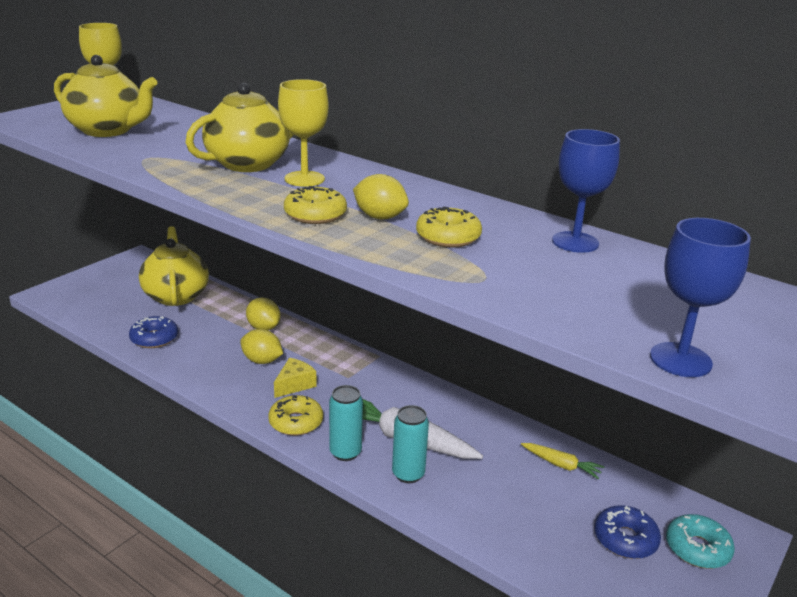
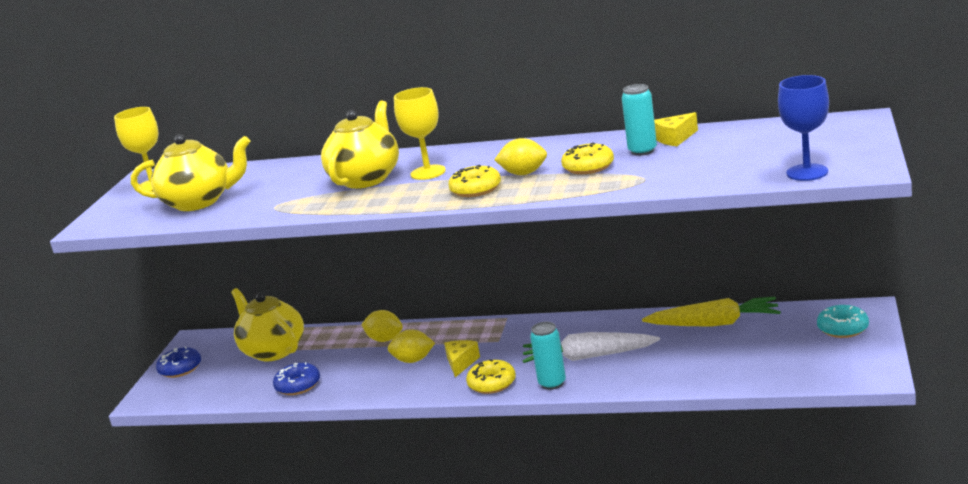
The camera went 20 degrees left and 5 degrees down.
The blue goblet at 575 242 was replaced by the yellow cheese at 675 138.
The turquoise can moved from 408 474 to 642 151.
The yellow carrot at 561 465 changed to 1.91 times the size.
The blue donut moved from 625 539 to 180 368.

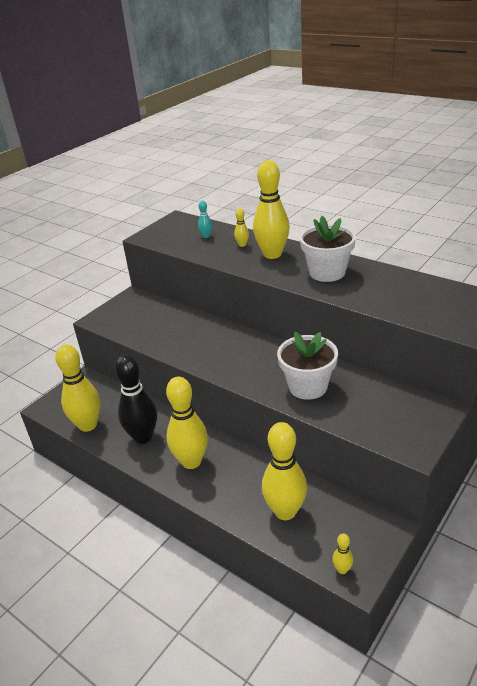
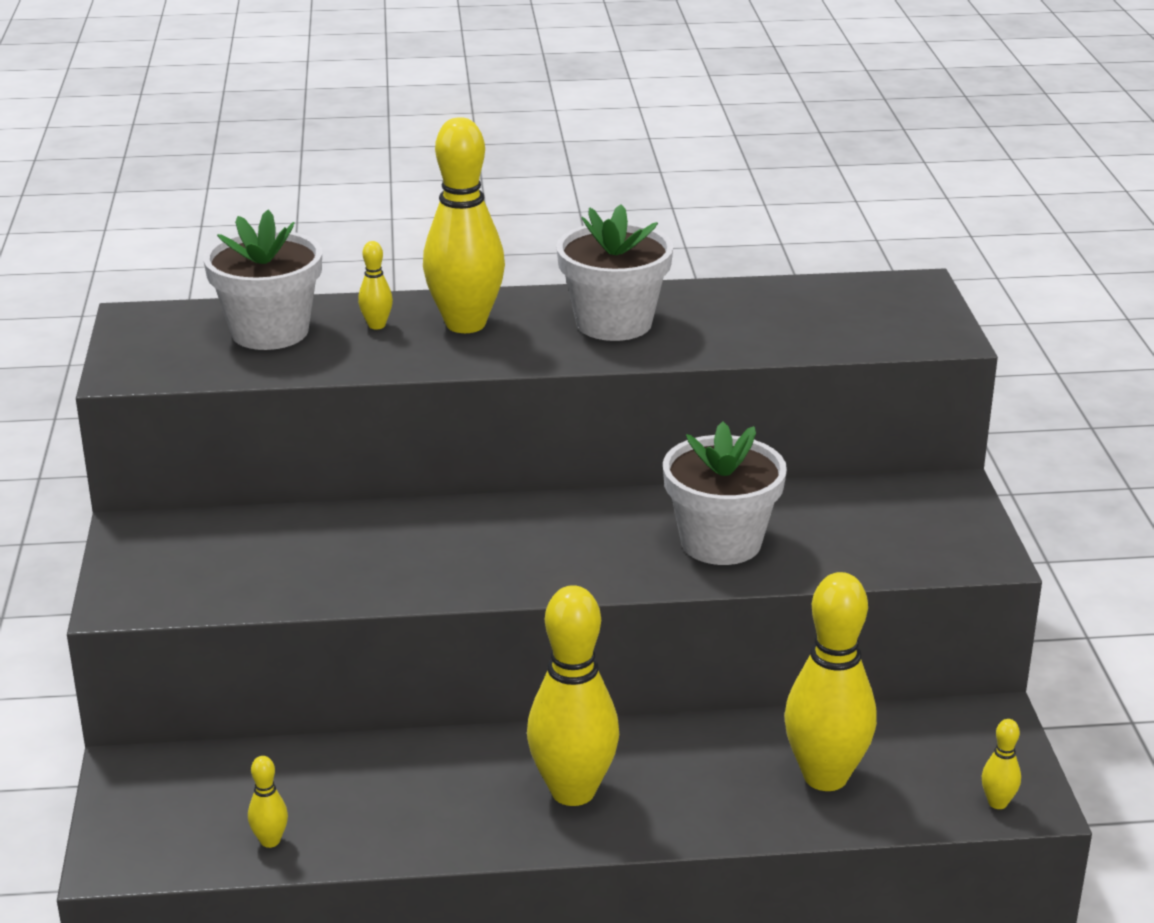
The camera went 45 degrees left and 5 degrees down.
The turquoise bowling pin at 206 236 was replaced by the white flower pot at 269 332.
The yellow bowling pin at 88 425 changed to 0.42 times the size.
The black bowling pin at 143 437 disappeared.

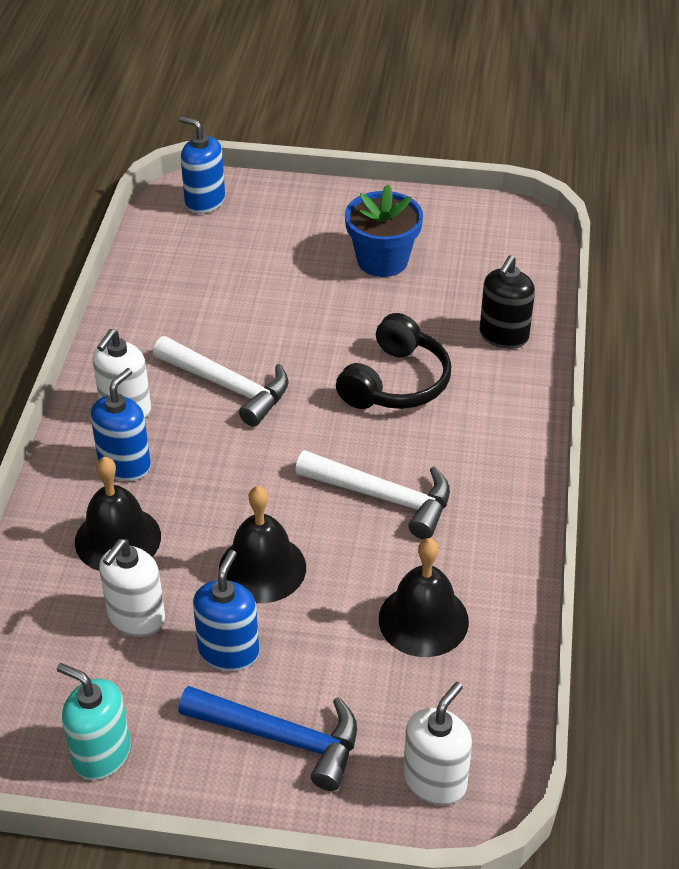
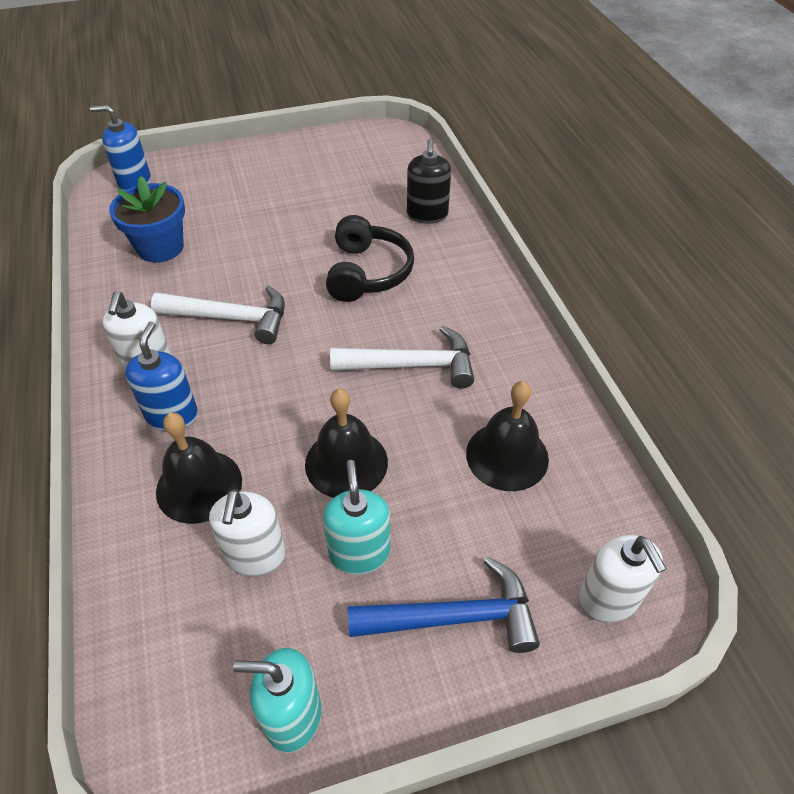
The camera went 25 degrees left and 5 degrees up.
The blue flower pot moved from 382 260 to 160 247.
The blue soap dispenser at 229 651 became the turquoise soap dispenser at 359 553.
The white soap dispenser at 435 781 turned 150 degrees clockwise.

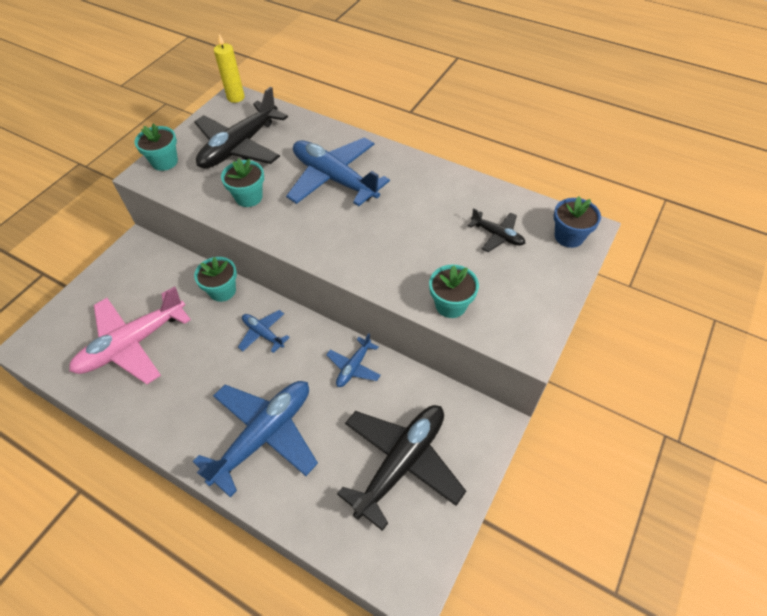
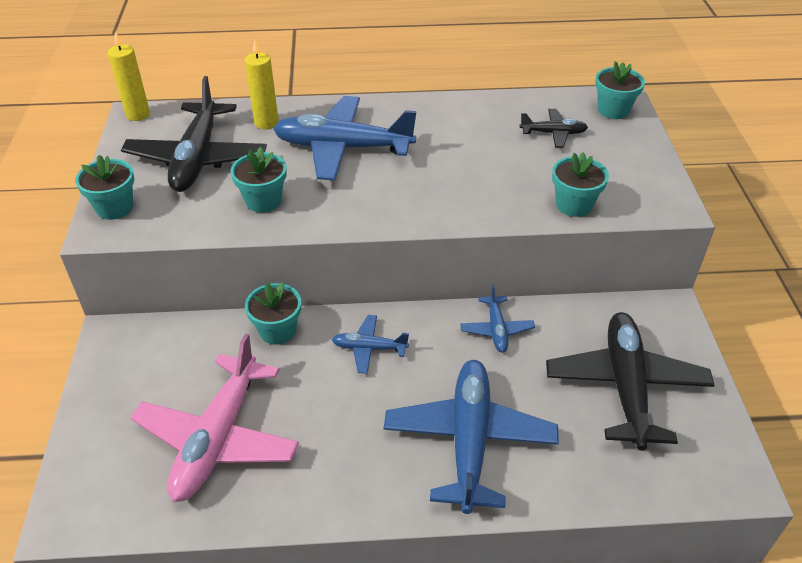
The camera went 35 degrees left and 10 degrees down.
The blue flower pot at 569 236 became the turquoise flower pot at 613 110.
The yellow candle at 266 123 appeared.

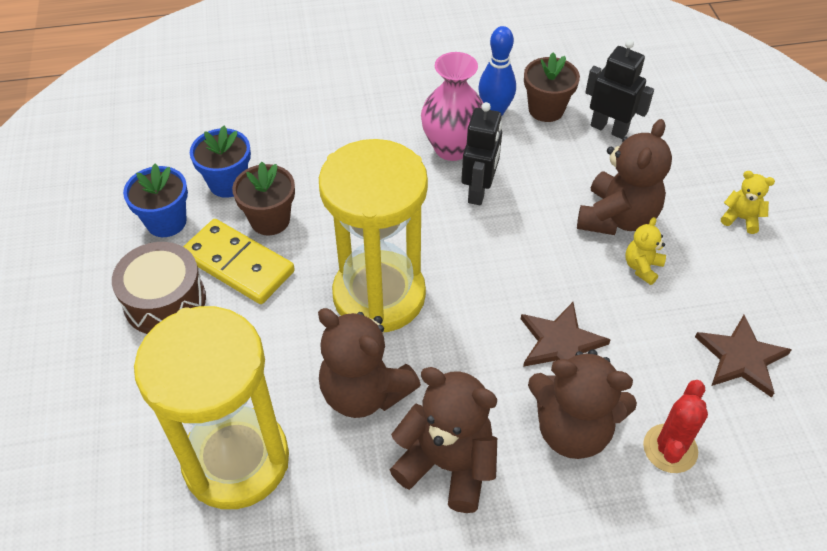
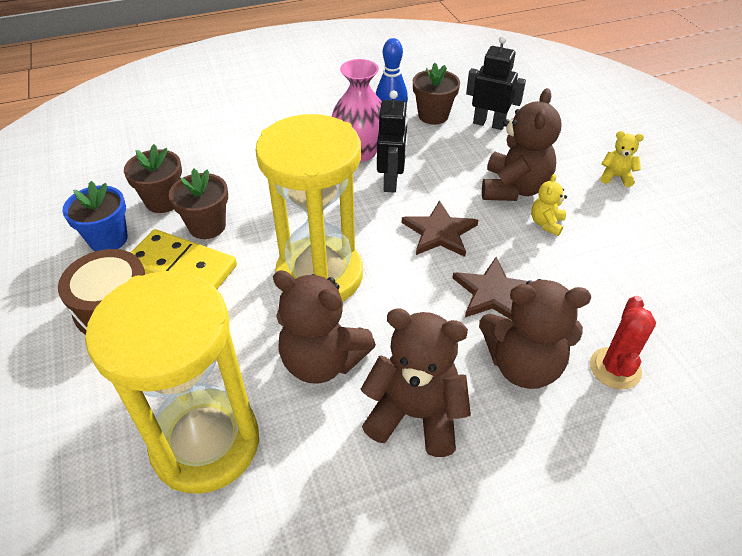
The camera went 10 degrees left and 5 degrees down.
The blue flower pot at 228 183 became the brown flower pot at 163 201.
The brown star moved from 741 358 to 439 232.

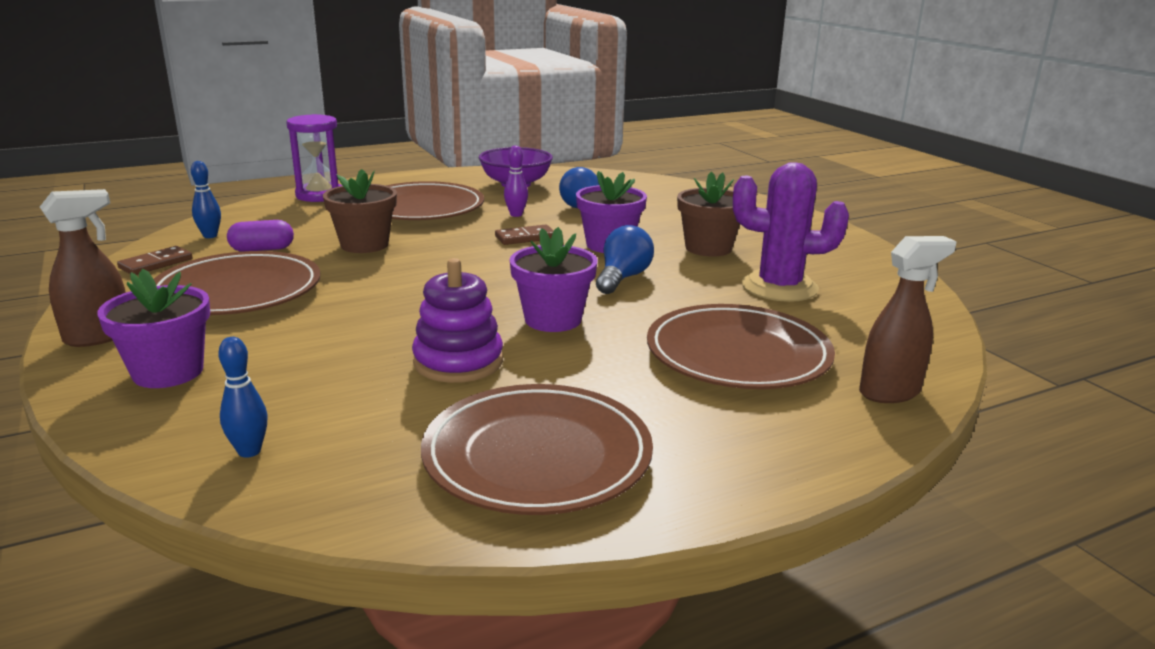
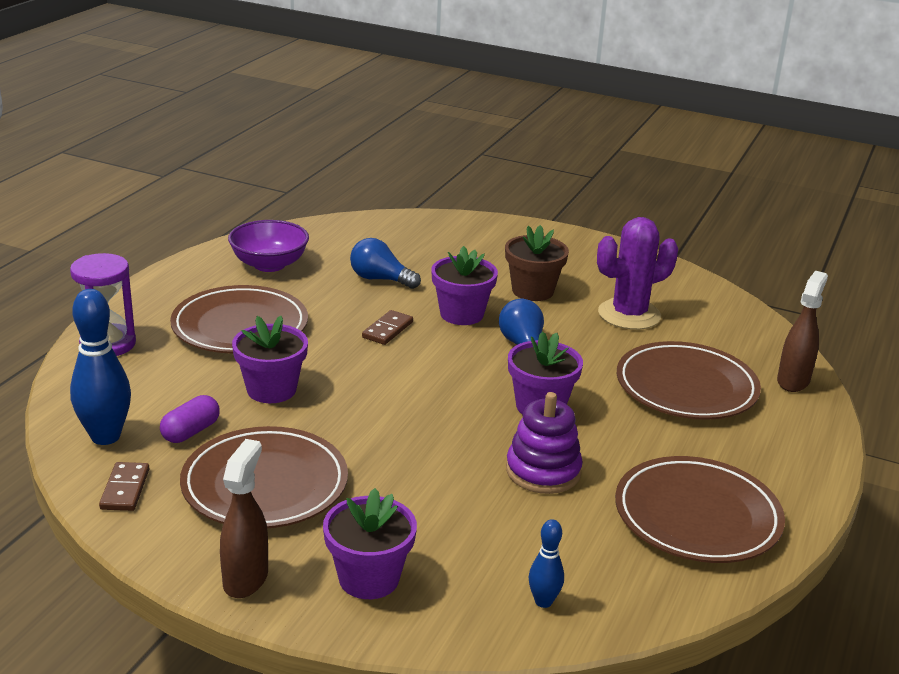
The camera went 40 degrees left and 5 degrees up.
The purple bowling pin at 516 214 disappeared.
The blue bowling pin at 210 236 changed to 1.90 times the size.
The brown flower pot at 364 245 became the purple flower pot at 271 390.

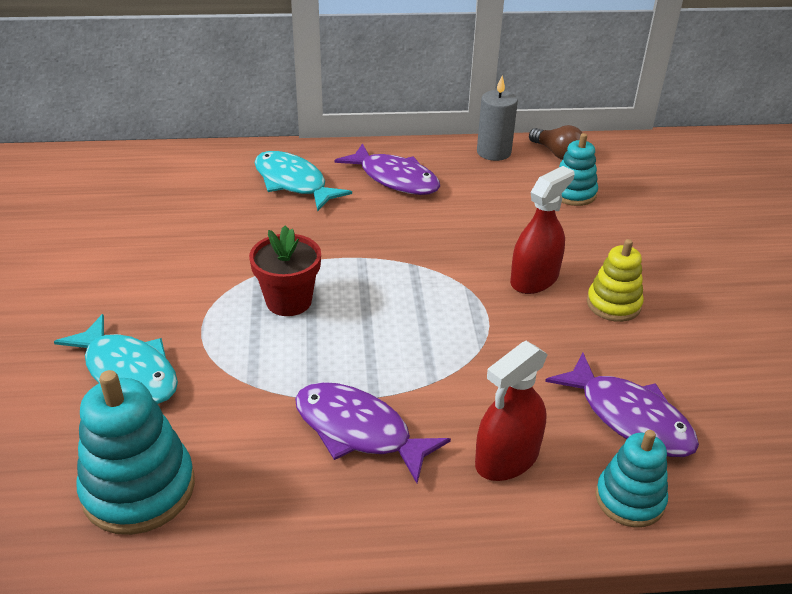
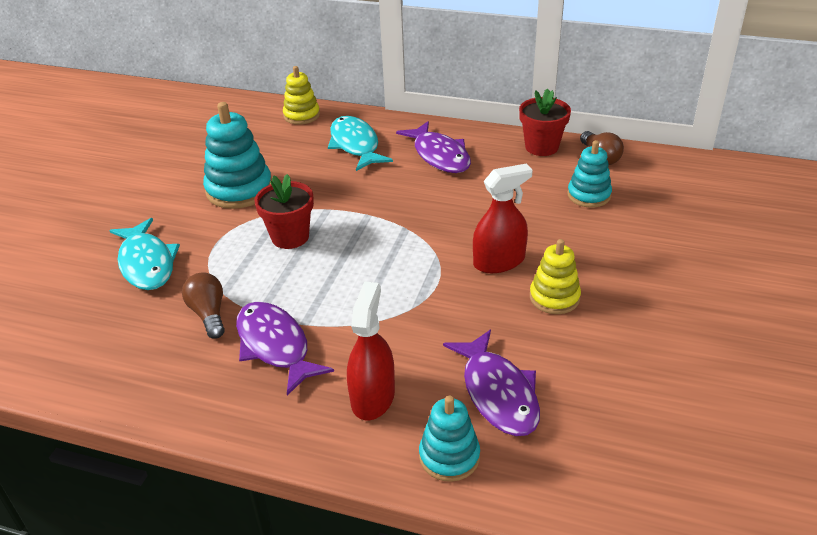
The camera went 25 degrees right and 0 degrees up.
The grey candle at 493 152 was replaced by the red flower pot at 541 147.
The red spray bottle at 507 458 turned 120 degrees clockwise.
The turquoise stacking toy moved from 139 489 to 239 190.
The yellow stacking toy at 301 115 appeared.
The brown light bulb at 209 314 appeared.

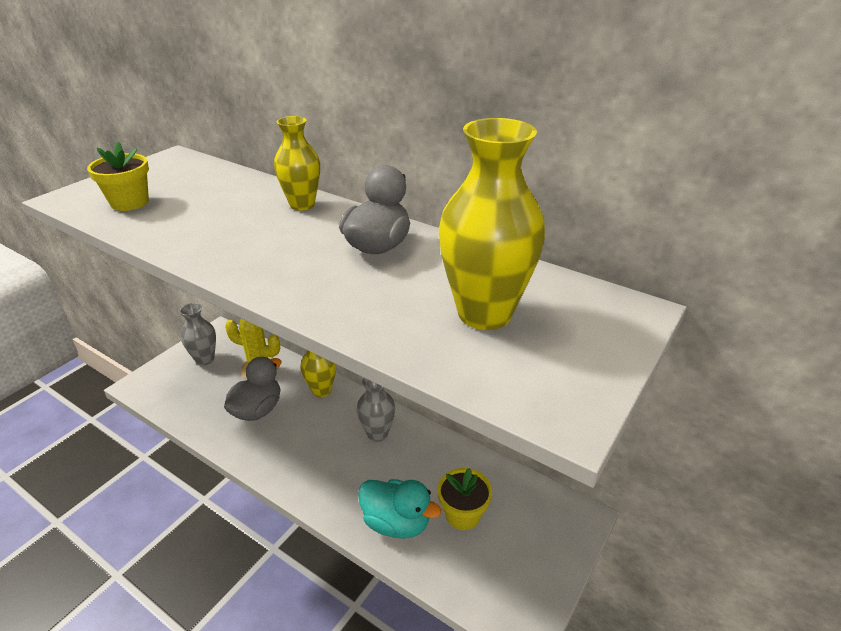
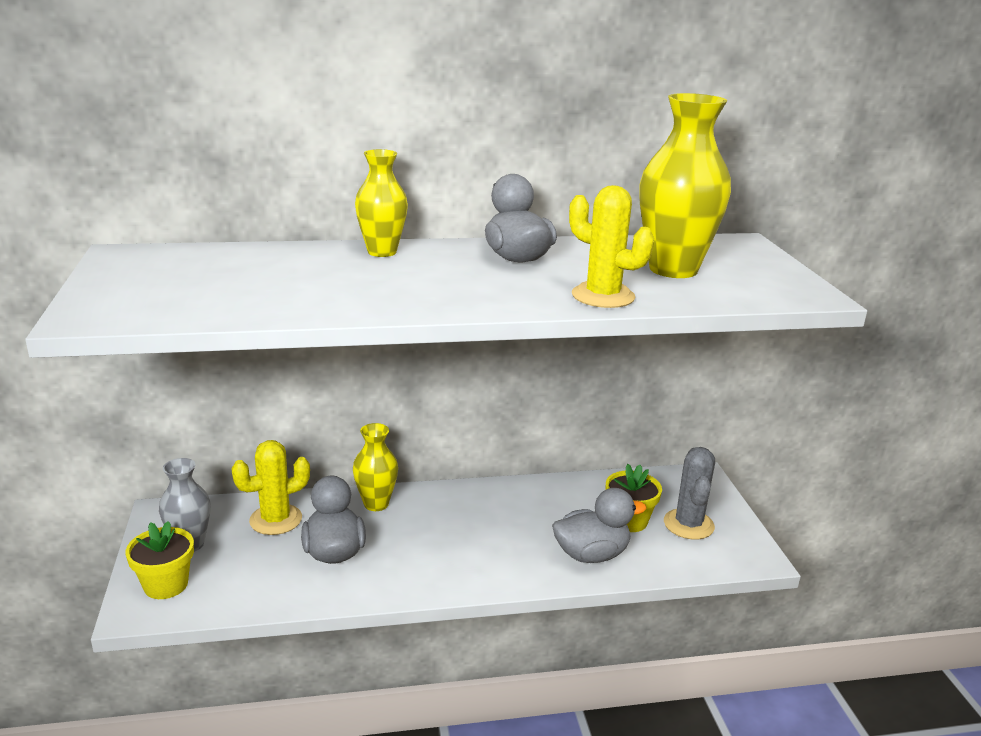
The camera went 45 degrees left and 10 degrees down.
The yellow flower pot moved from 130 202 to 166 585.
The grey vase at 377 433 disappeared.
The turquoise duck at 396 523 became the grey duck at 591 554.
The yellow cactus at 603 296 appeared.
The grey cactus at 688 524 appeared.

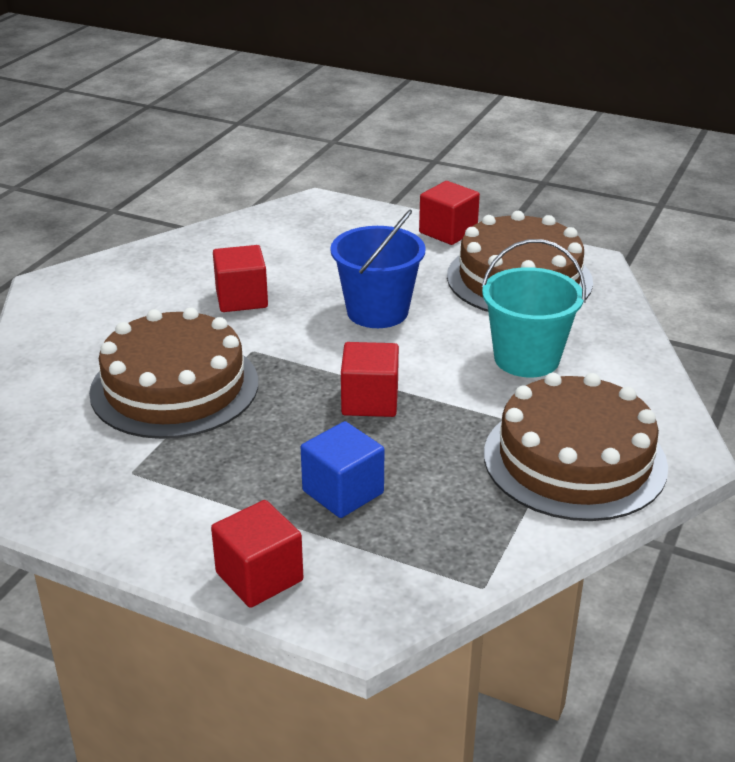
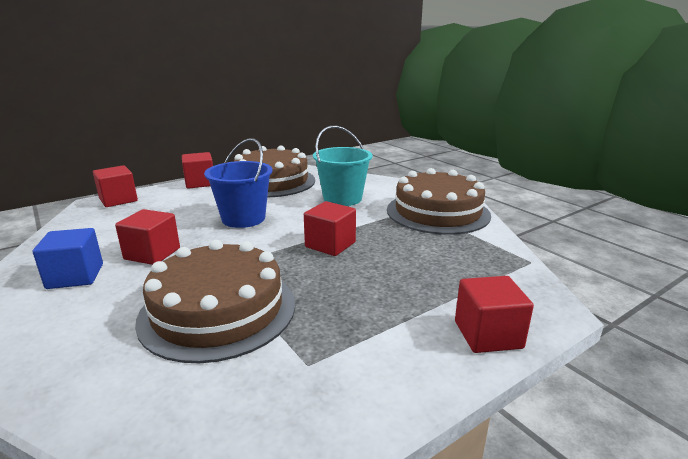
The camera went 60 degrees left and 10 degrees down.
The blue cube moved from 343 492 to 75 276.
The red cube at 118 200 appeared.

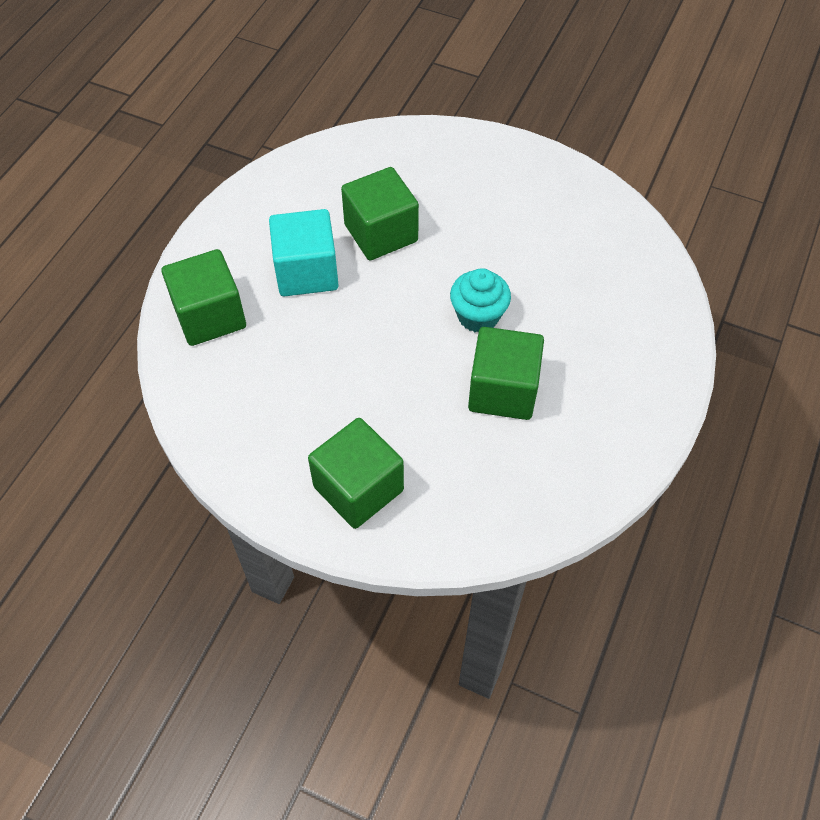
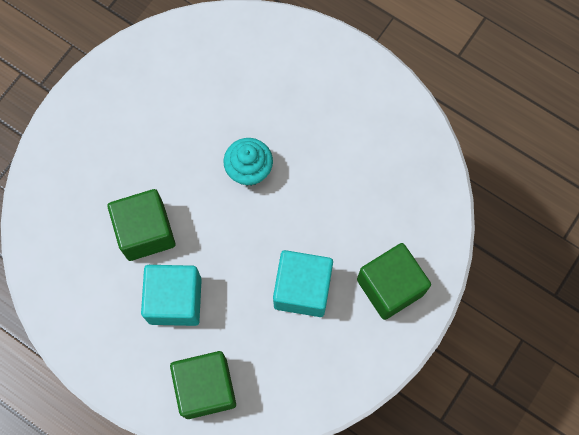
The camera went 80 degrees left and 15 degrees up.
The green cube at 503 390 disappeared.
The turquoise cube at 302 289 appeared.

